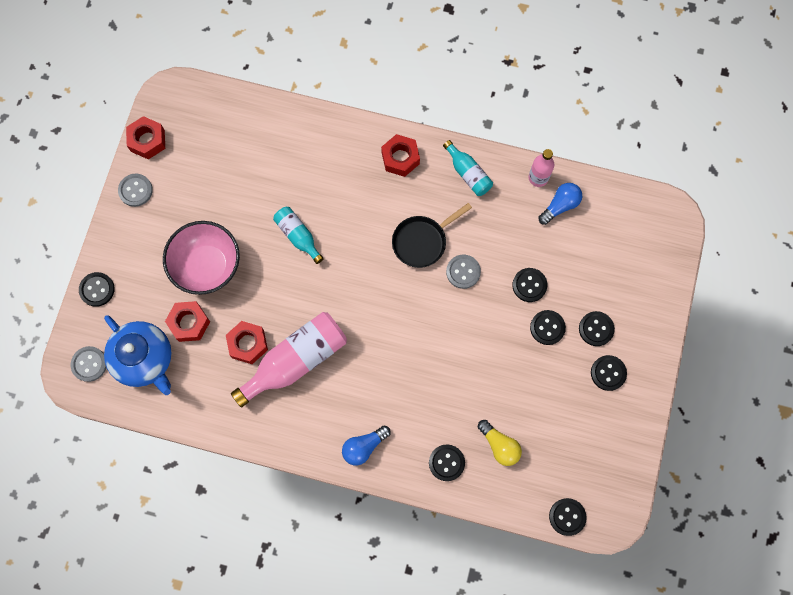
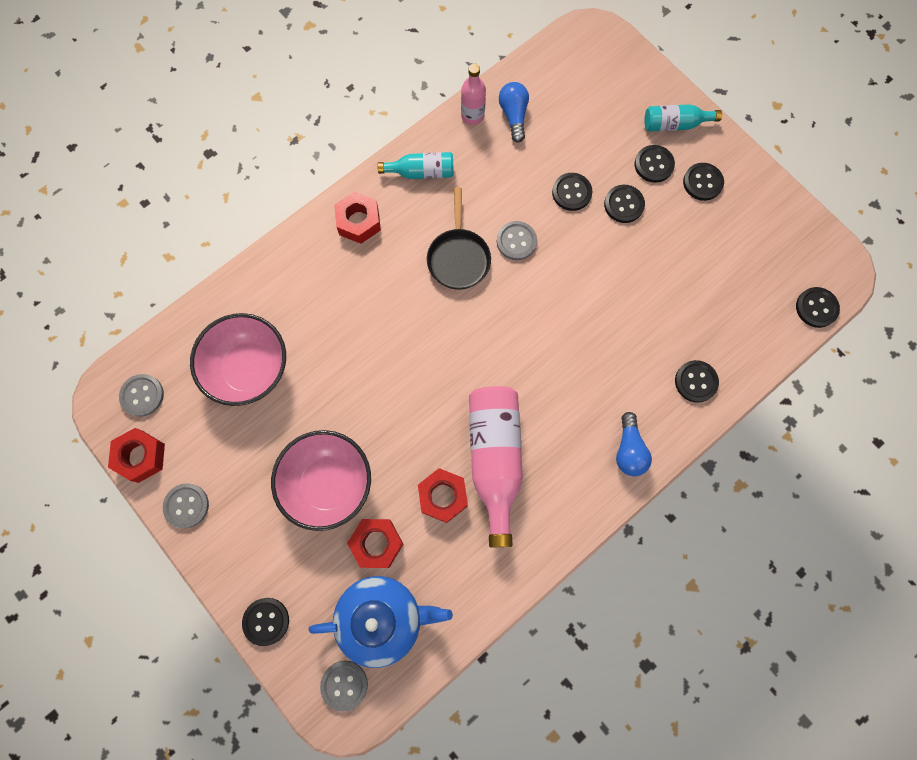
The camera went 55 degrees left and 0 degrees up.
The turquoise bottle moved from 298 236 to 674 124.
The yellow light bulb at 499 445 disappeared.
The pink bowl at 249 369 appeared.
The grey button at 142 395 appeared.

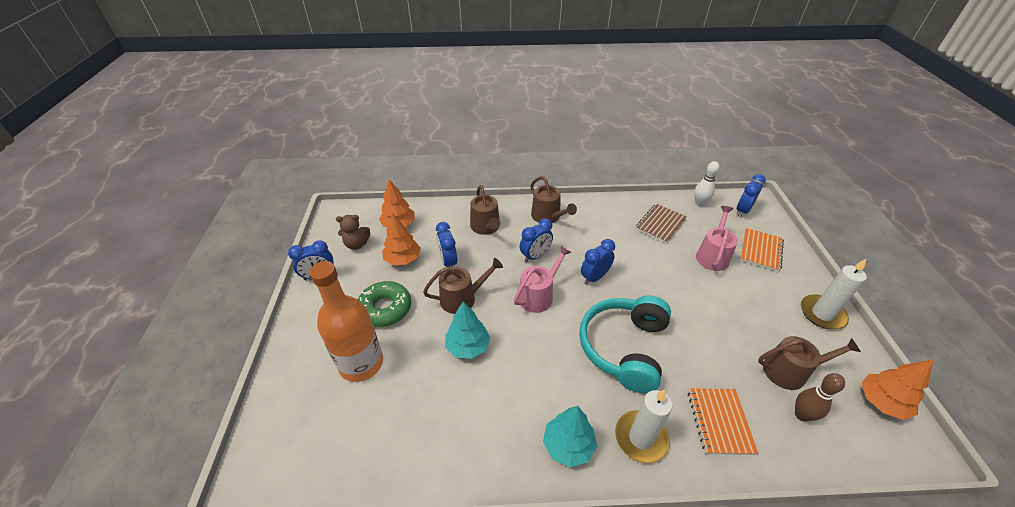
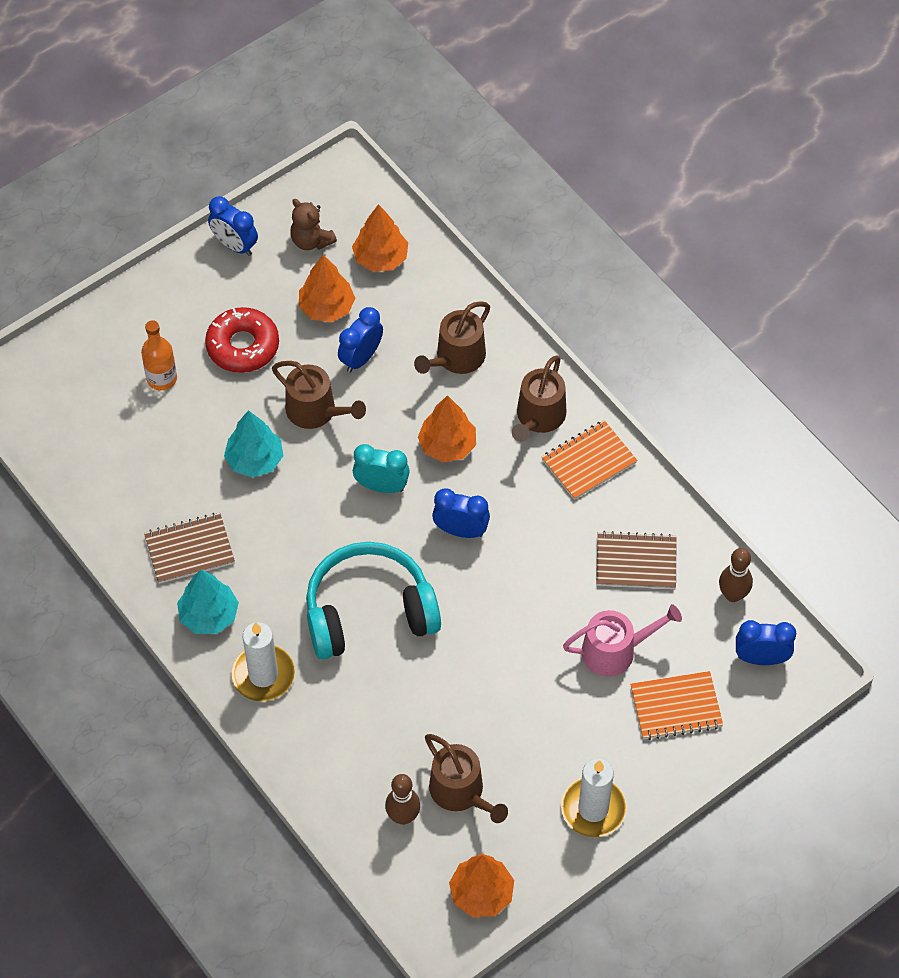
The camera went 55 degrees right and 15 degrees up.
The white bowling pin at 699 203 became the brown bowling pin at 733 595.
The blue clock at 535 256 was replaced by the orange tree at 447 445.
The pink watering can at 538 295 was replaced by the turquoise clock at 381 486.
The orange bottle at 361 363 changed to 0.55 times the size.
The green donut at 385 308 became the red donut at 243 346.
The orange notebook moved from 719 421 to 589 461.
The brown notebook at 189 550 appeared.

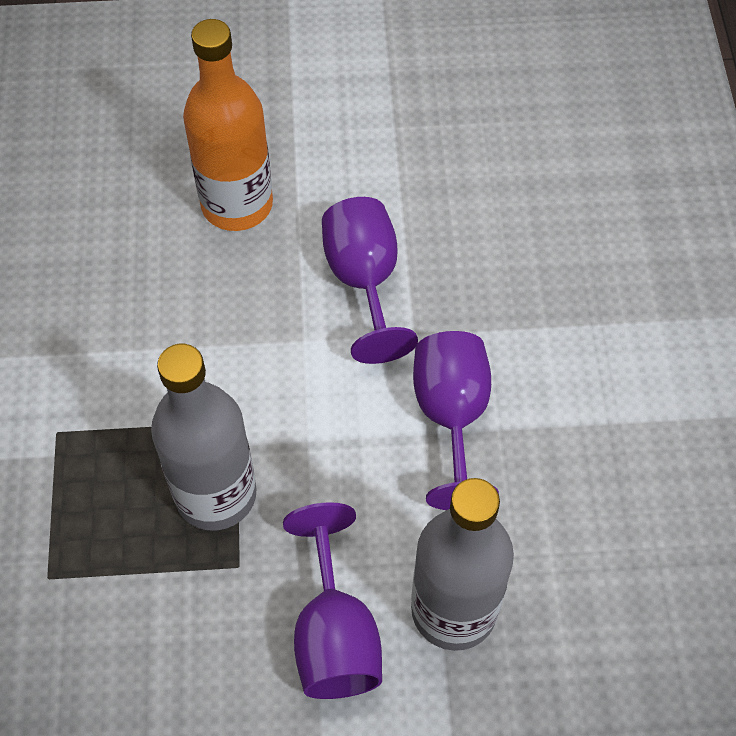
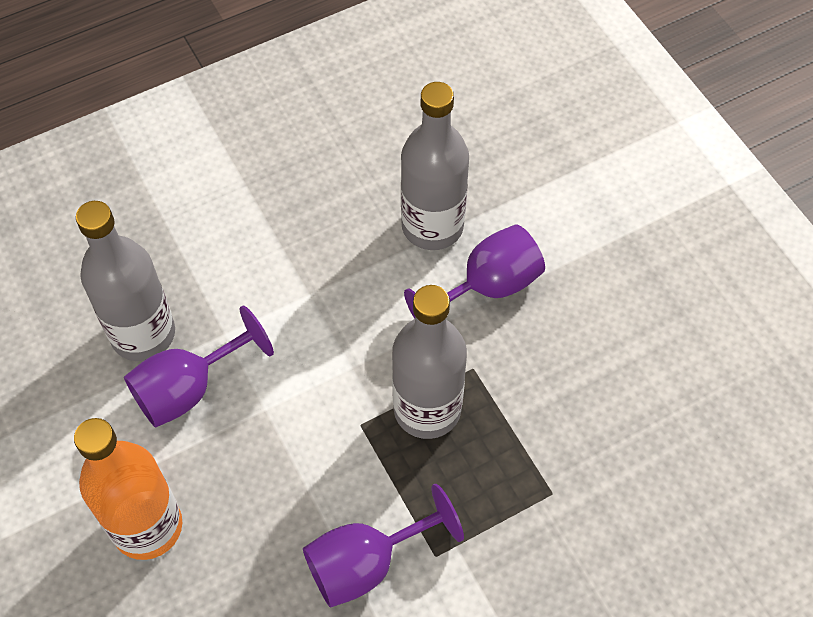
The camera went 115 degrees left and 0 degrees up.
The purple goblet moved from 452 418 to 367 562.
The grey bottle at 143 334 appeared.

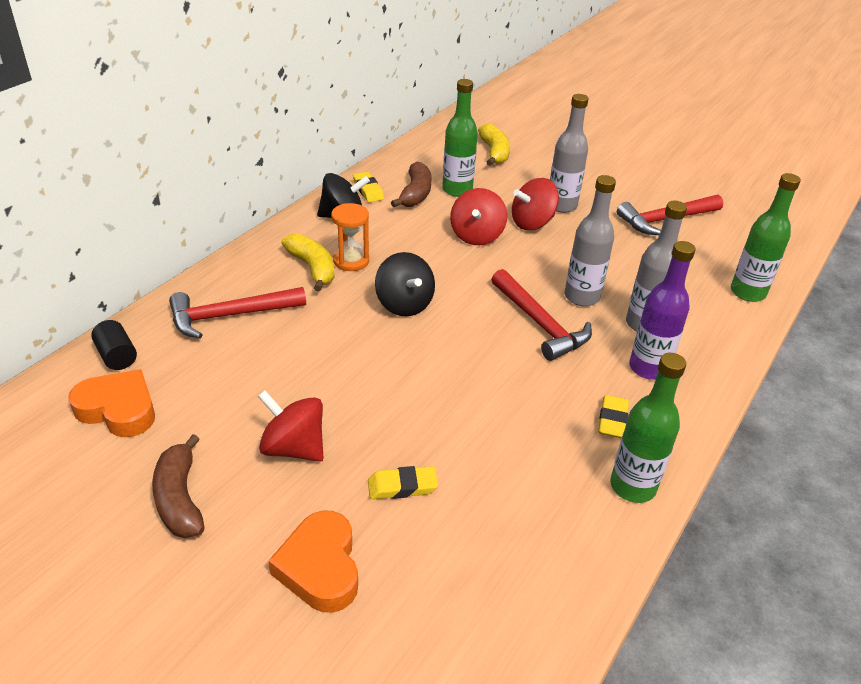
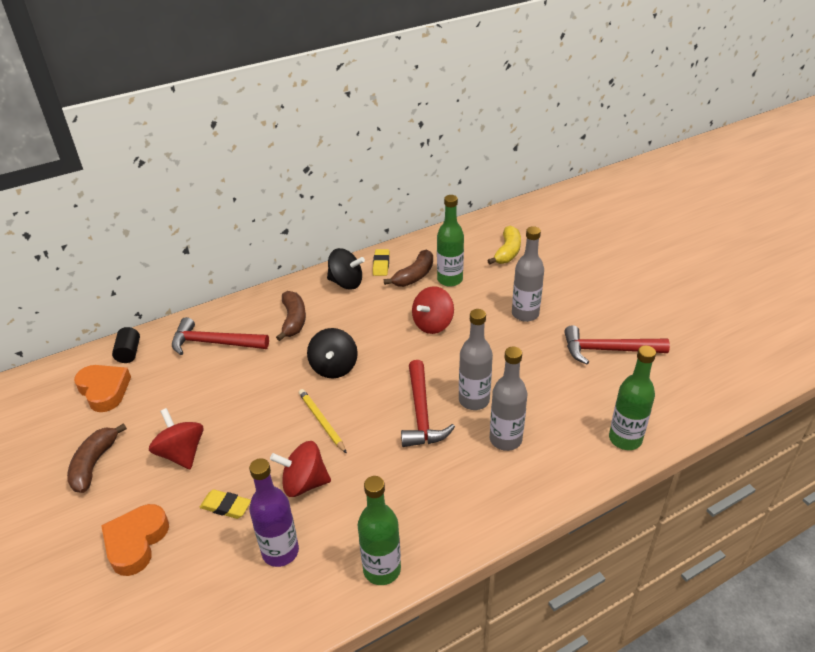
The camera went 30 degrees right and 0 degrees up.
The red spinning top moved from 532 223 to 304 483.
The orange hourglass at 351 261 disappeared.
The yellow banana at 312 268 became the brown banana at 293 320.
The purple bottle moved from 648 368 to 280 552.
The yellow eraser at 612 420 disappeared.
The yellow pencil at 322 422 appeared.

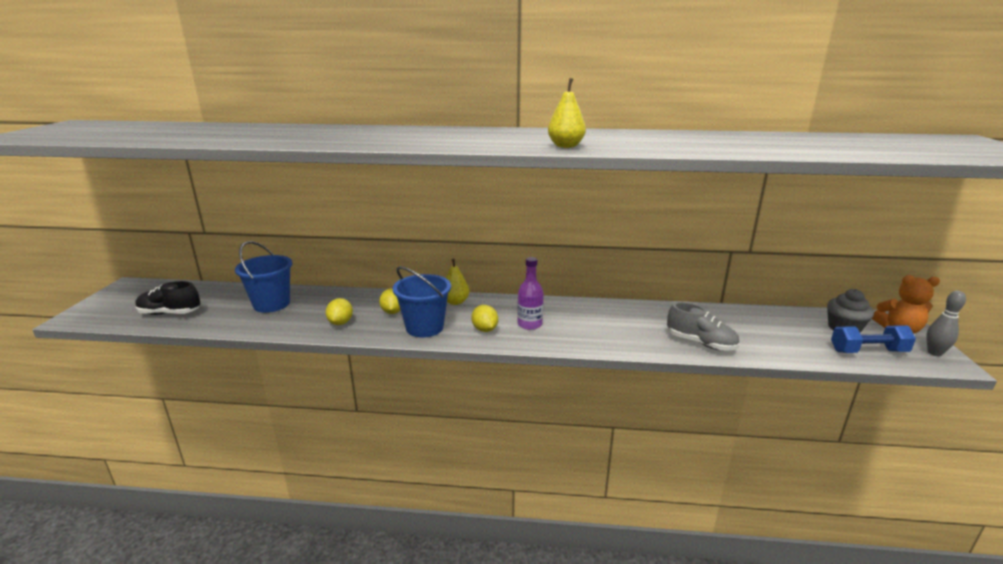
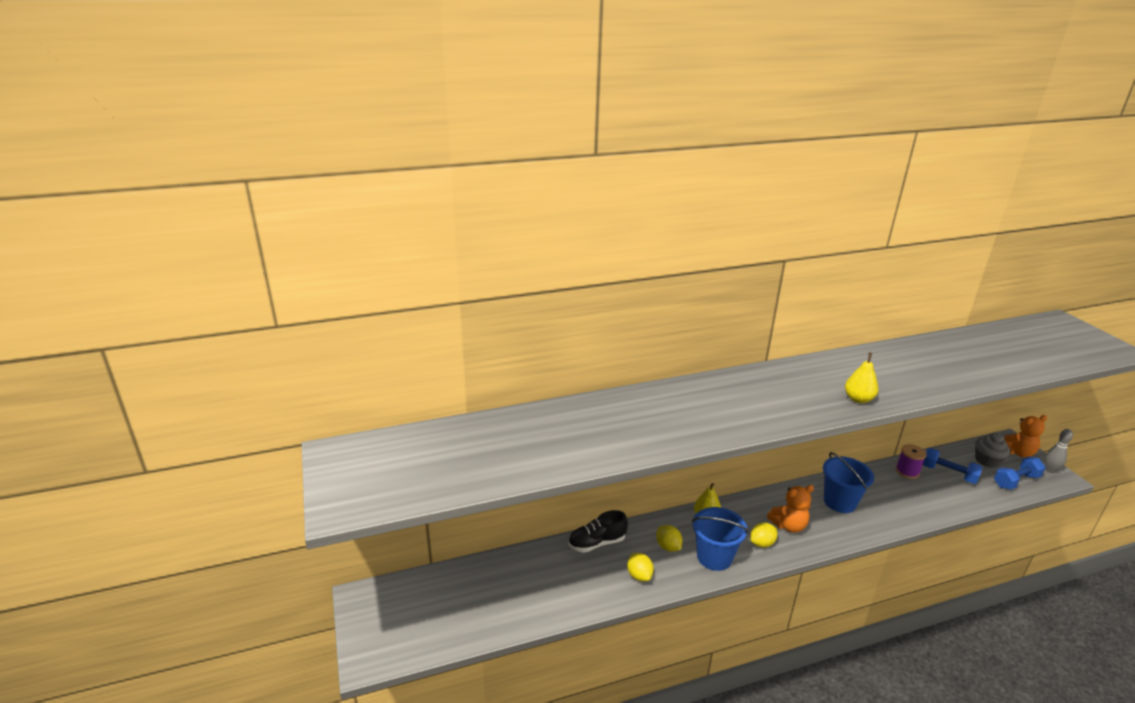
The camera went 25 degrees left and 5 degrees up.
The blue bucket moved from 271 304 to 839 502.
The purple bottle at 529 324 was replaced by the orange teddy bear at 788 525.
The black shoe moved from 170 313 to 597 543.
The grey shoe at 701 343 disappeared.
The yellow lemon at 485 329 turned 75 degrees counterclockwise.
The purple spool at 907 471 appeared.
The blue dumbbell at 948 474 appeared.

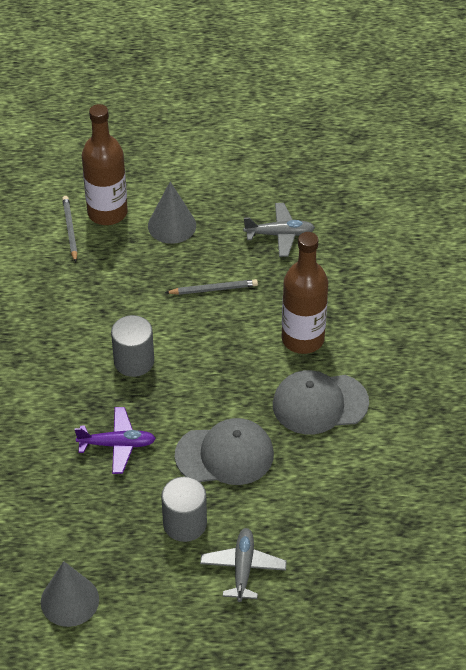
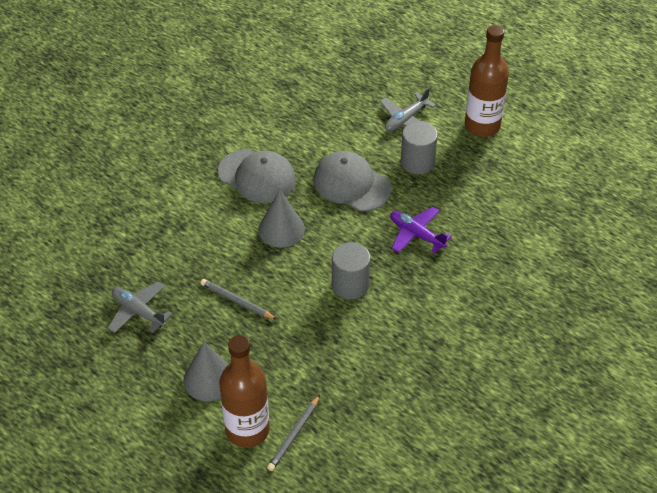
The camera went 140 degrees left and 0 degrees up.
The brown bottle moved from 302 339 to 482 126.
The grey cone moved from 69 600 to 281 229.

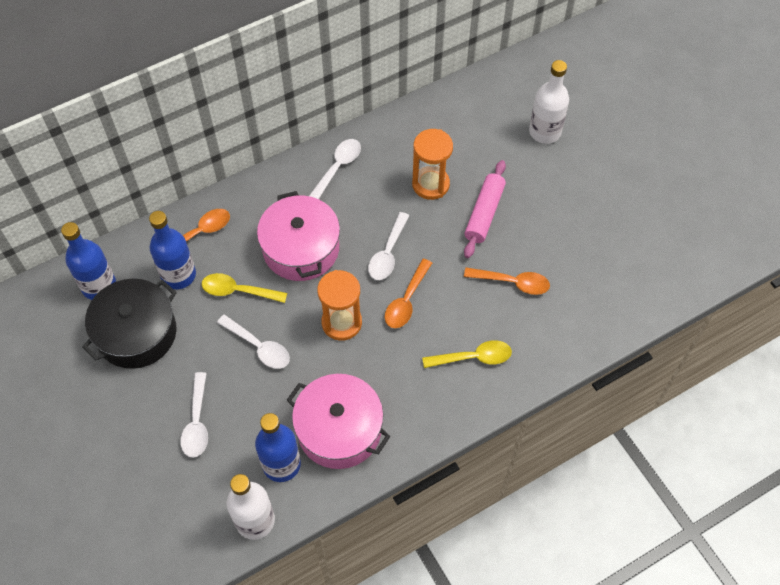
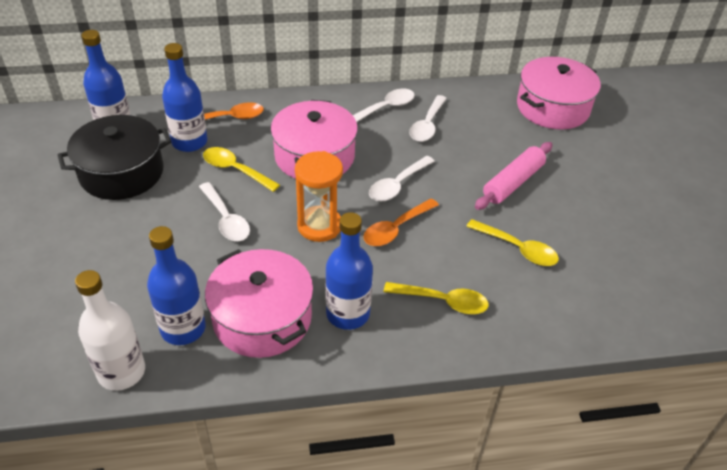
The camera went 20 degrees right and 15 degrees down.
The white bottle at 545 132 disappeared.
The orange hourglass at 430 184 disappeared.
The orange spoon at 512 283 became the yellow spoon at 517 249.
The white spoon moved from 197 422 to 427 125.
The pink pot at 552 107 appeared.
The blue bottle at 348 314 appeared.

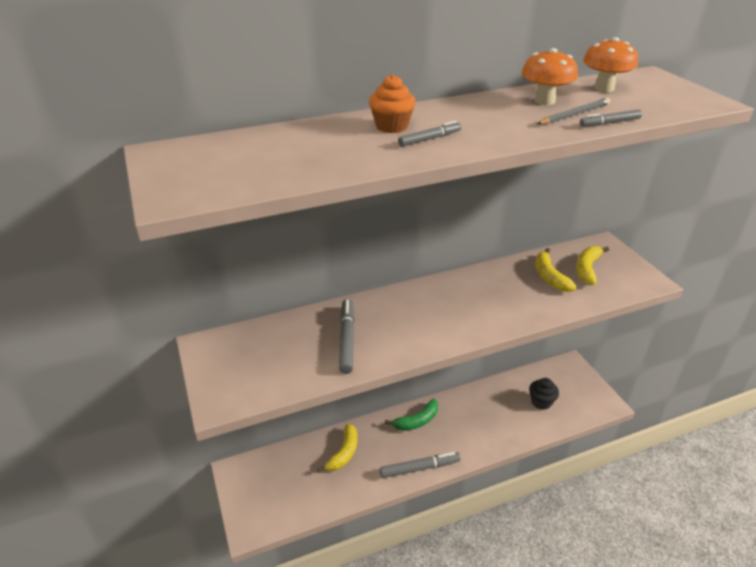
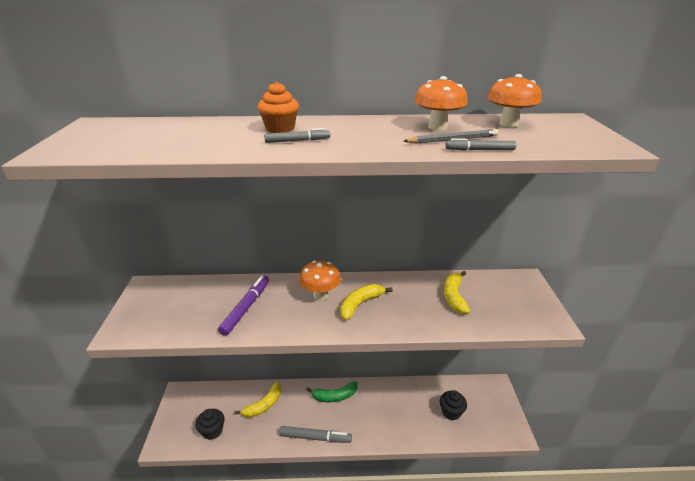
The camera went 20 degrees right and 5 degrees down.
The yellow banana moved from 587 269 to 360 304.
The grey marker at 346 339 became the purple marker at 246 308.
The orange mushroom at 320 295 appeared.
The black cupcake at 212 431 appeared.

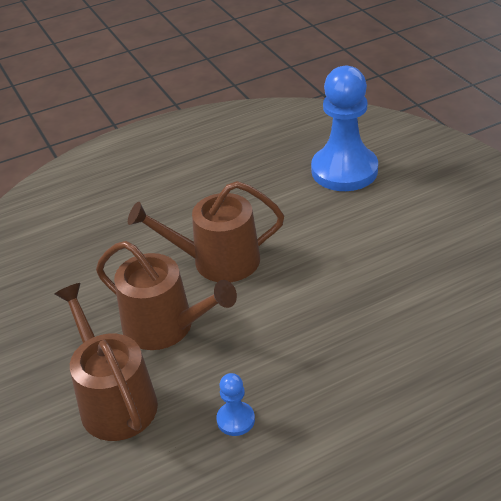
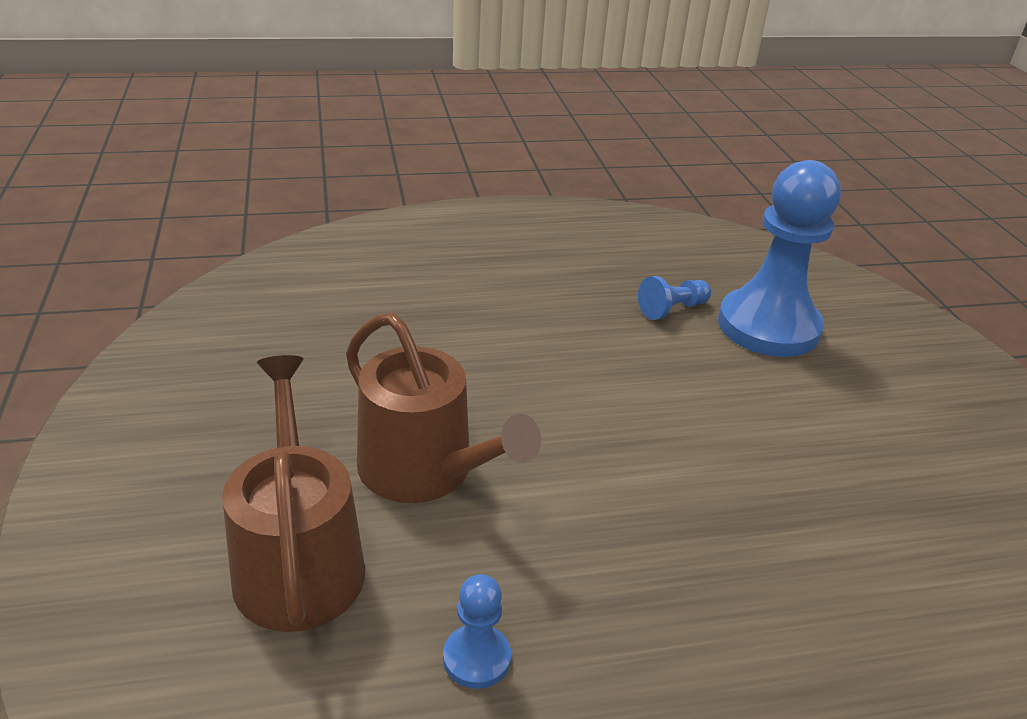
The camera went 10 degrees right and 5 degrees down.
The brown watering can at 217 261 disappeared.
The blue pawn at 672 309 appeared.

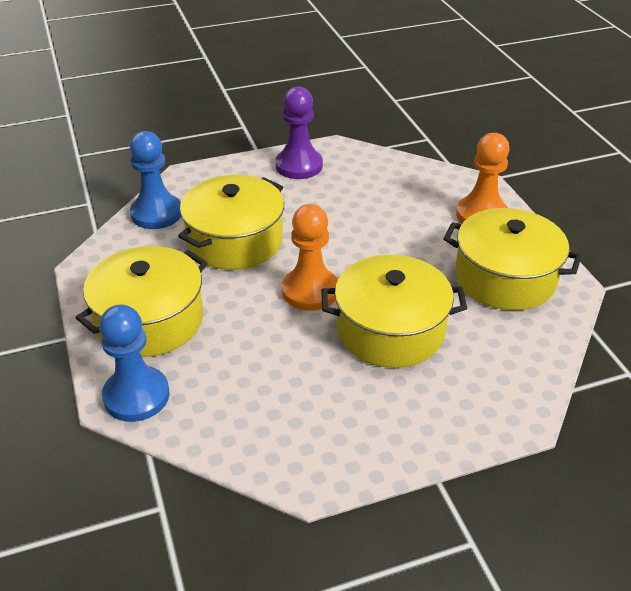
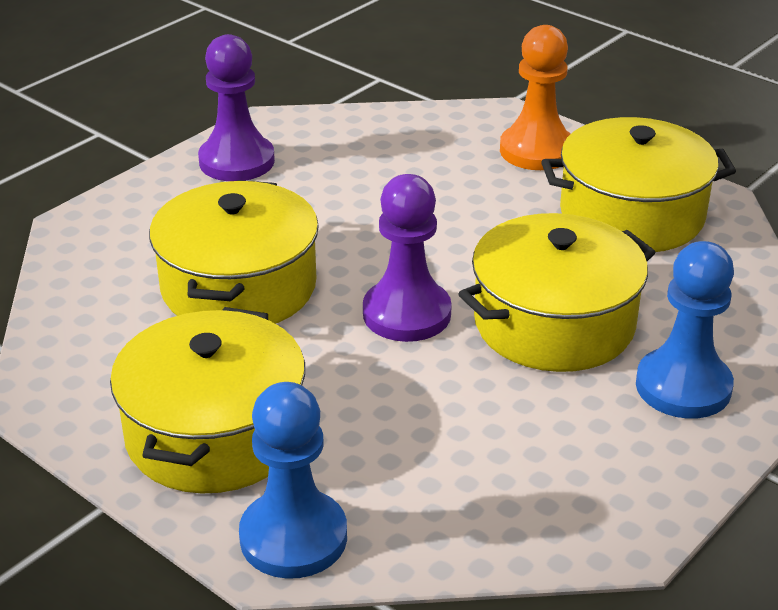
The camera went 30 degrees left and 5 degrees down.
The blue pawn moved from 156 213 to 683 387.
The orange pawn at 310 291 became the purple pawn at 406 314.

